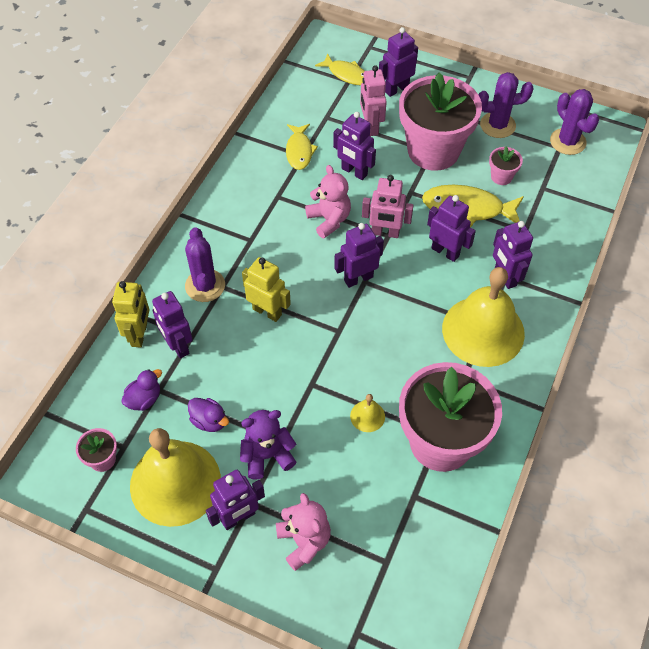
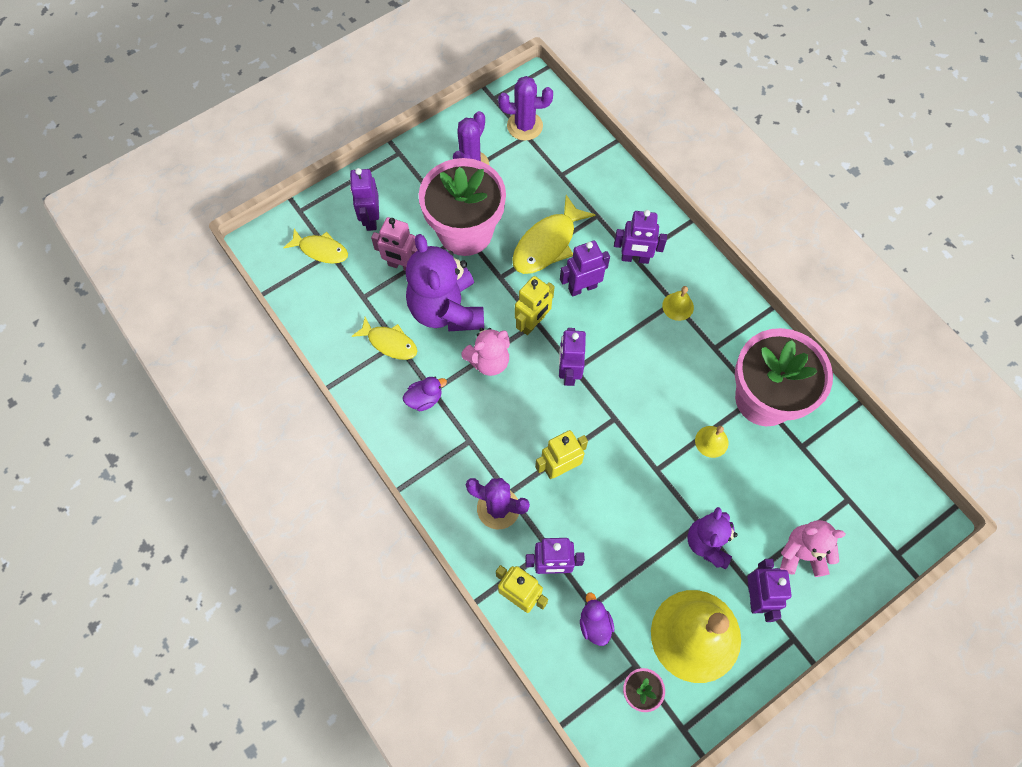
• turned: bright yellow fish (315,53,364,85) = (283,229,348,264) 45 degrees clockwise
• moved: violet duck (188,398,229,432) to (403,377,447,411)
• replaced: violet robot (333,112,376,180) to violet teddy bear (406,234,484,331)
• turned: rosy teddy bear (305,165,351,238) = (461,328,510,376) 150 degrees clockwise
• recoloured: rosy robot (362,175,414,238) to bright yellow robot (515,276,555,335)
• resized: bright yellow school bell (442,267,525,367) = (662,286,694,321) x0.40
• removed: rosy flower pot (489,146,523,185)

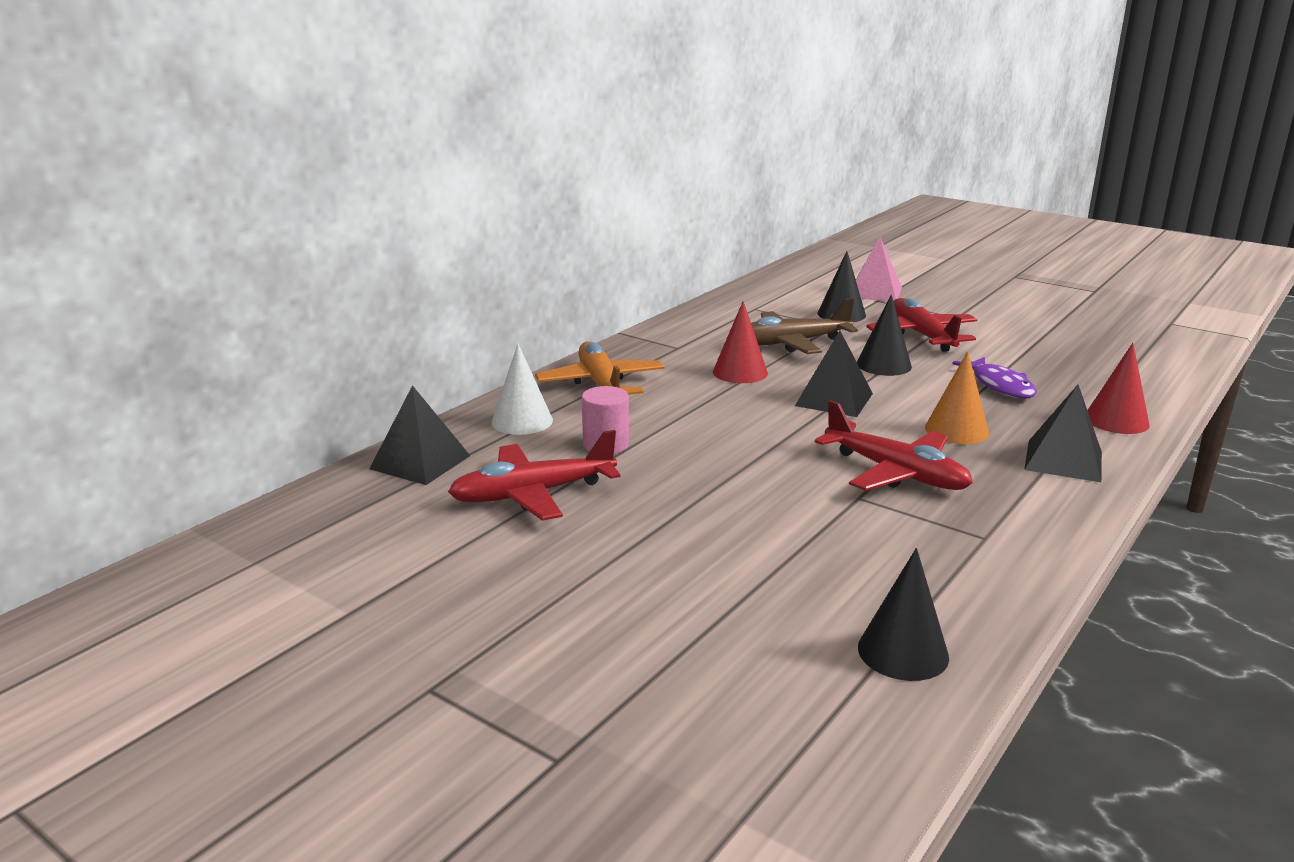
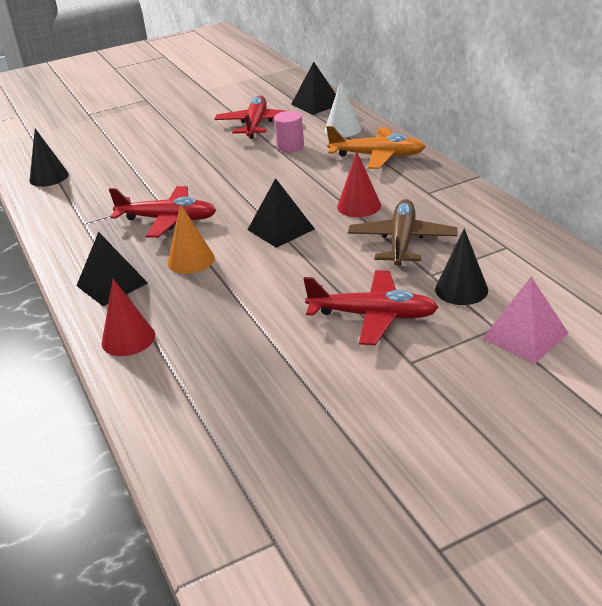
• turned: crimson aeroplane (815,400,973,491) = (109,186,216,238) 150 degrees counterclockwise
• removed: jet-black solid cone (857,294,912,376)
• removed: violet fish (953,357,1037,398)

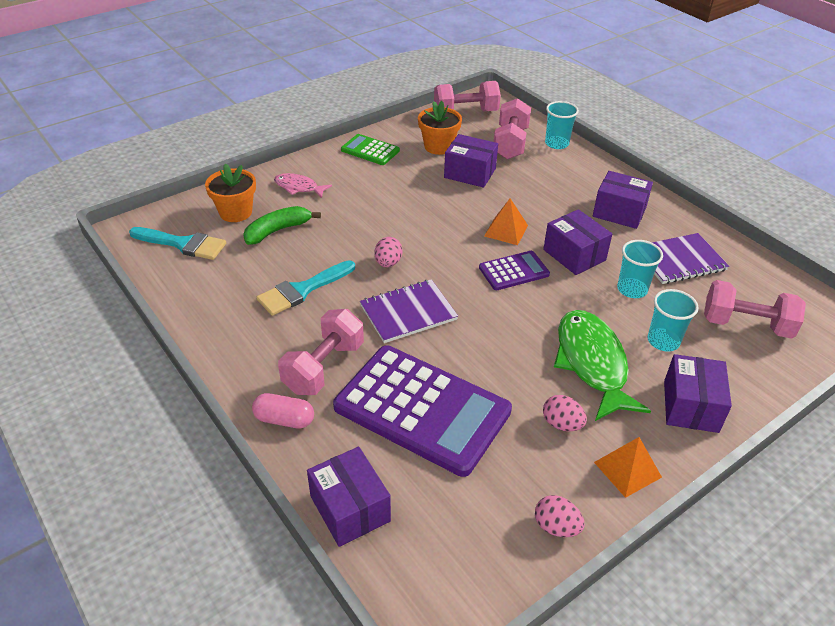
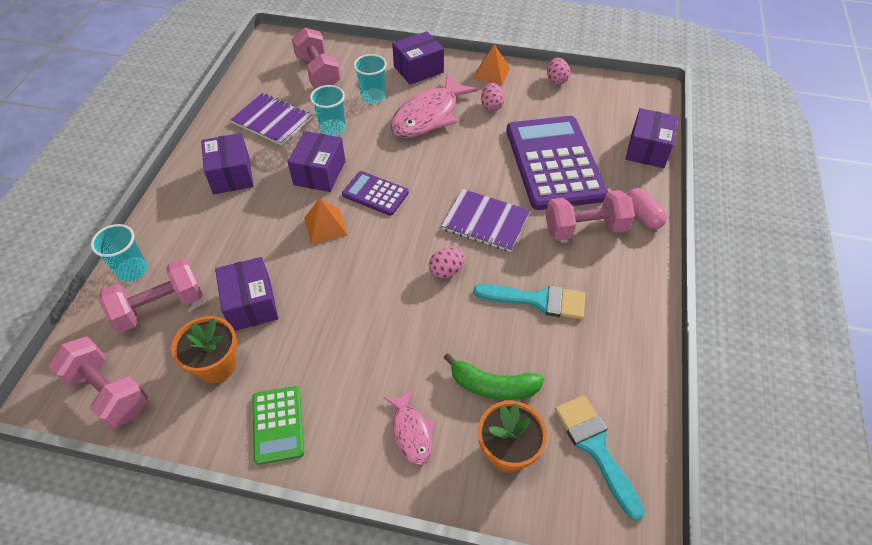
• recoloured: emerald fish (554,310,651,421) to rosy fish (390,74,478,138)

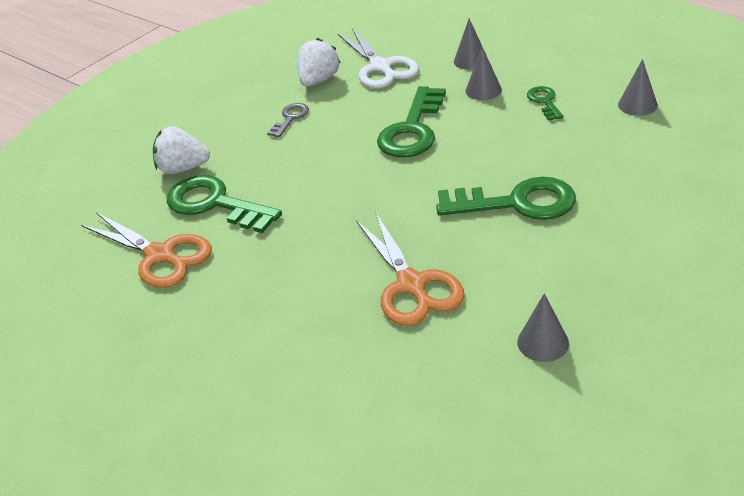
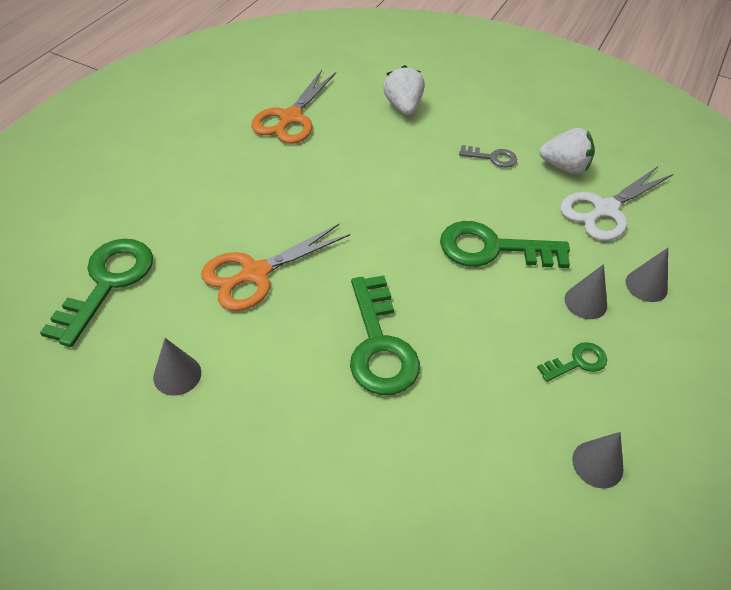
• moved: emerald latchkey (167,175,282,233) to (40,239,153,347)

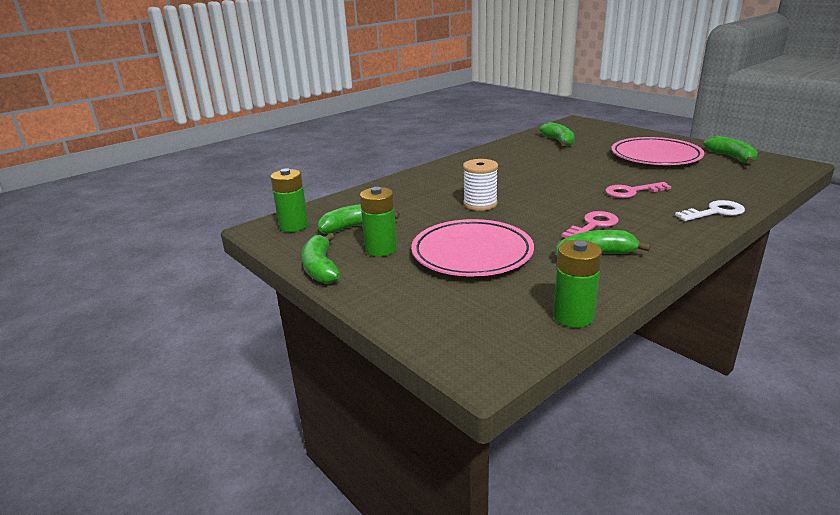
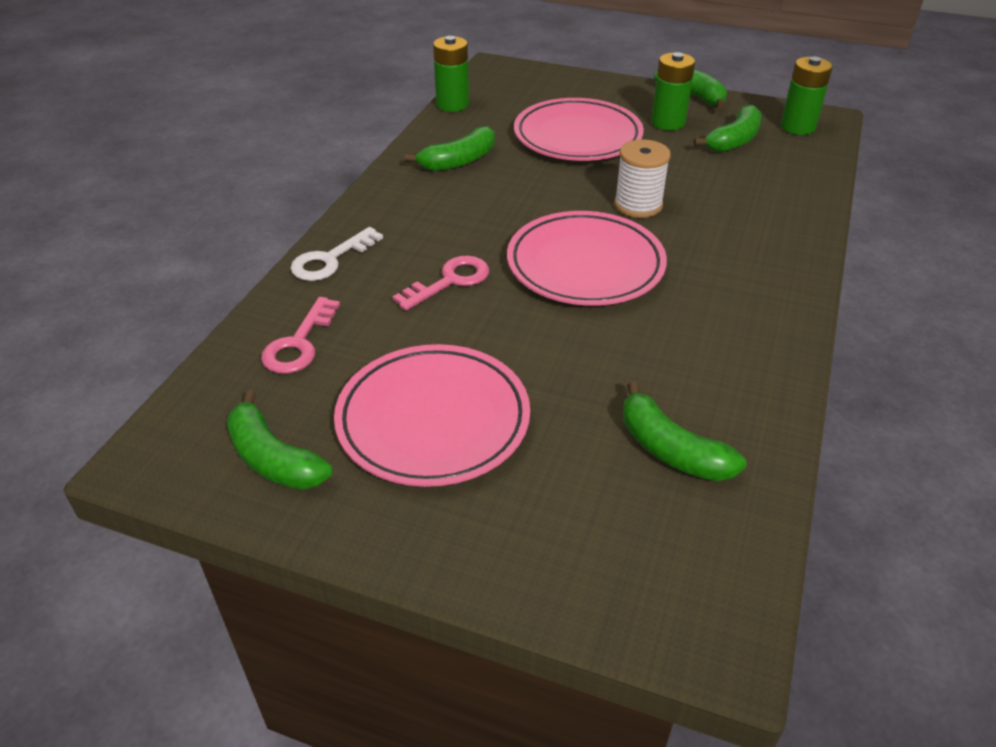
• moved: rosy latchkey (561,211,619,238) to (261,297,340,374)
• added: rosy plate (507,211,667,306)

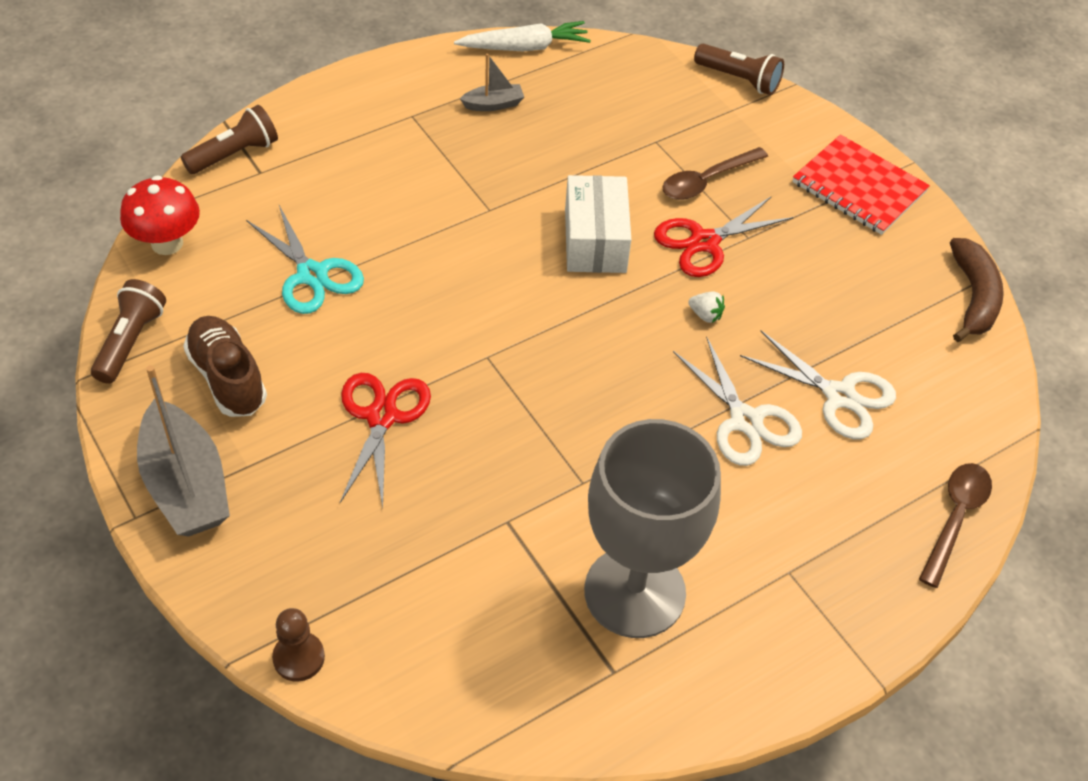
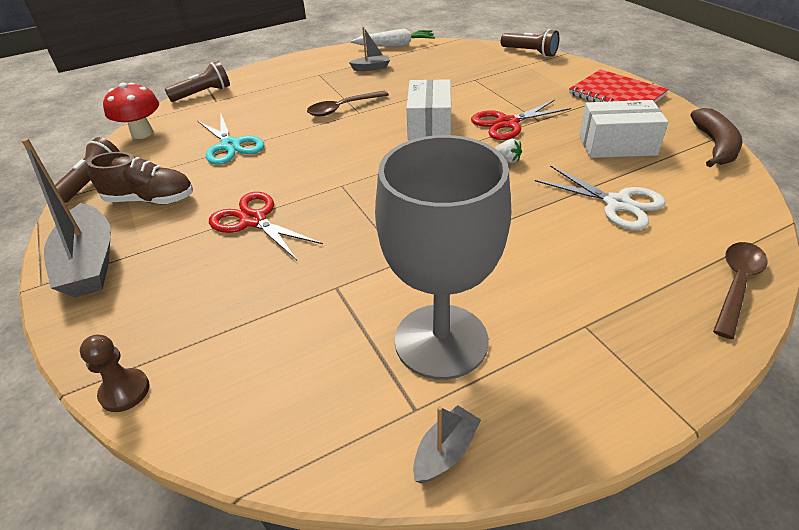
• turned: russet shoe (183,316,267,417) = (87,152,193,204) 120 degrees clockwise
• turned: crimson shears (340,373,431,508) = (209,192,323,260) 60 degrees counterclockwise
• moved: russet teaspoon (663,147,768,200) to (307,91,389,116)
• added: grey sailboat (413,405,481,483)
• added: snow-white package (579,100,668,158)
• removed: snow-white shears (673,336,802,466)

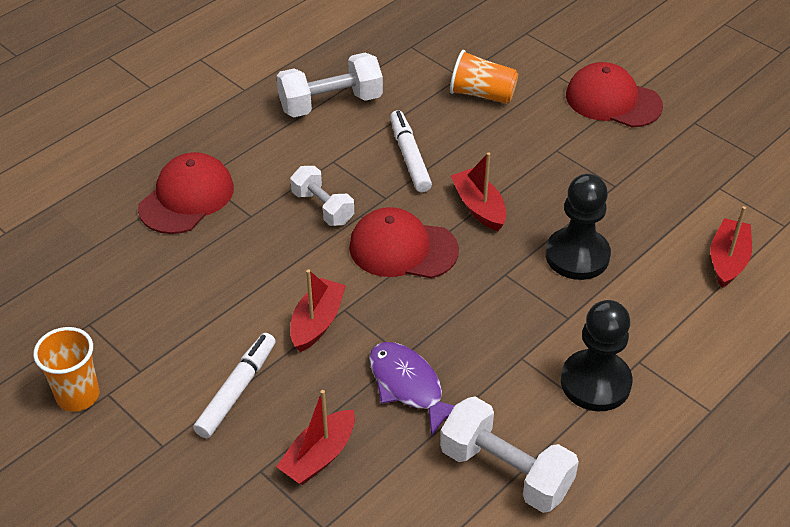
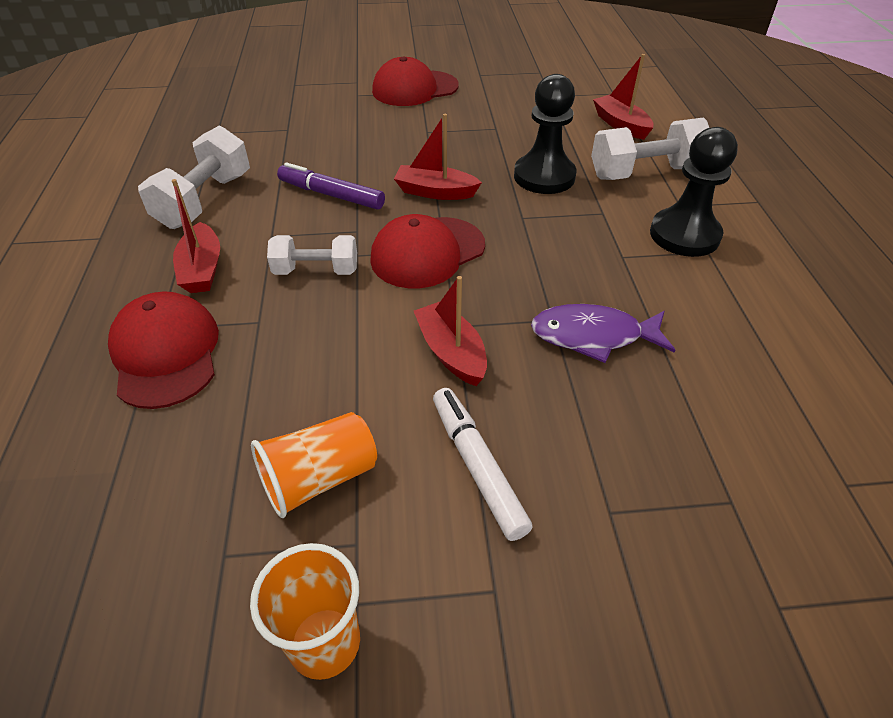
• moved: crimson sailboat (276,390,355,485) to (172,179,220,293)
• moved: orange-coloured cup (450,50,519,104) to (251,412,377,518)
• recoloured: snow-white marker (390,110,432,192) to violet marker (277,163,385,210)
• moved: snow-white dumbbell (440,397,579,513) to (591,117,709,180)

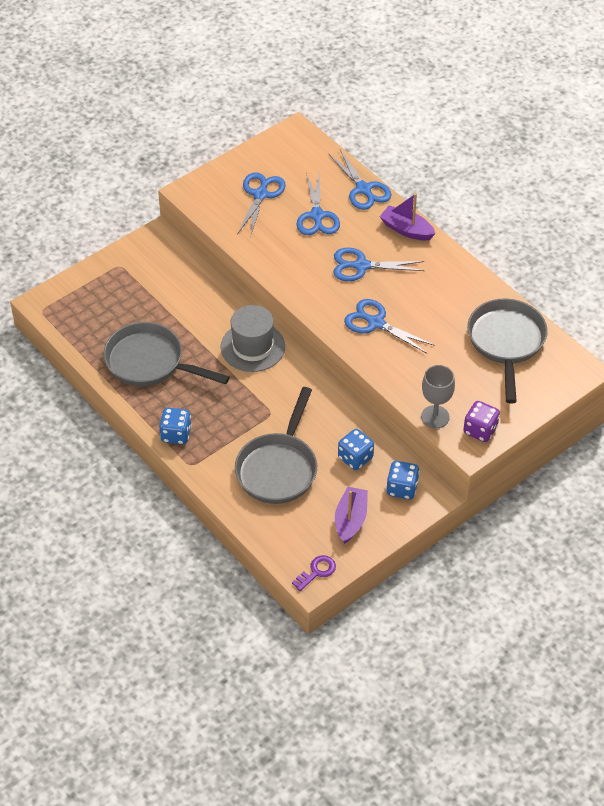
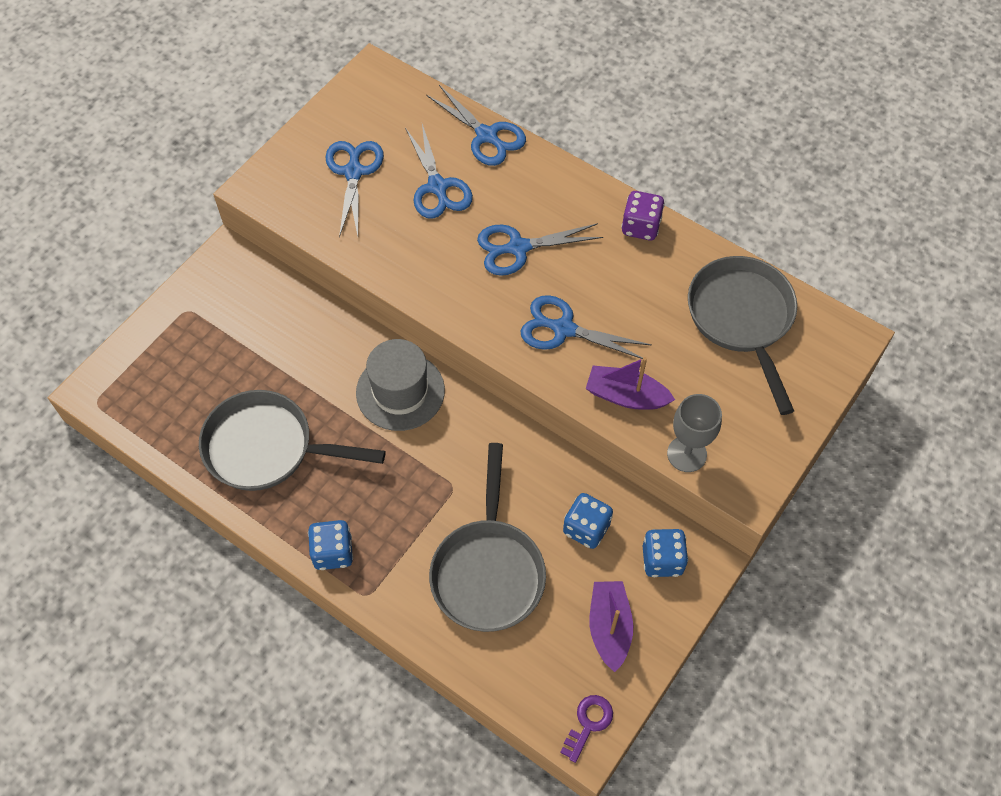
• moved: violet sailboat (379,193,436,241) to (586,357,675,410)
• moved: violet die (463,401,500,442) to (621,191,665,240)

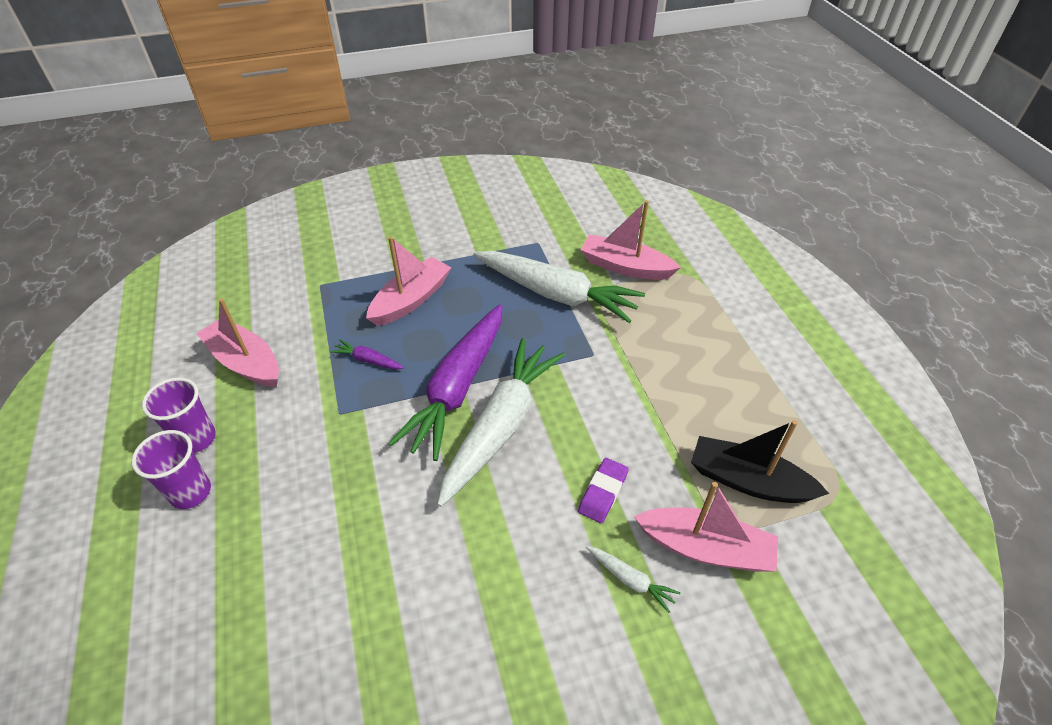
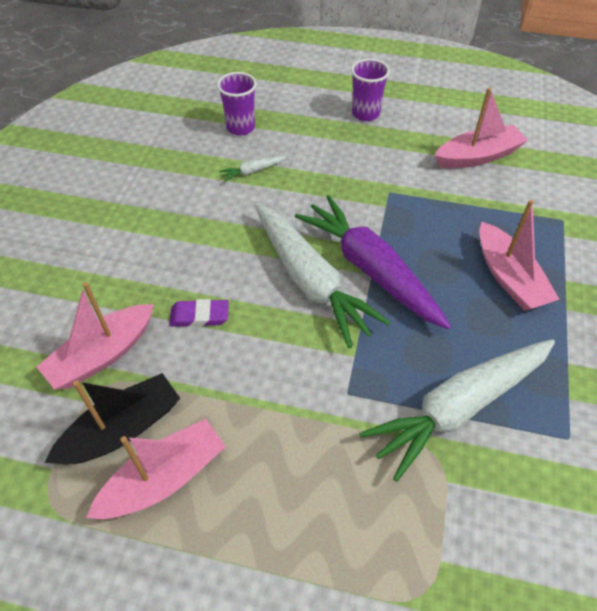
• moved: rosy sailboat (581,200,681,280) to (86,419,226,519)
• turned: violet pencil eraser (578,458,629,523) = (169,299,229,327) 60 degrees counterclockwise
• moved: violet cup (142,377,216,453) to (217,72,257,136)
• moved: snow-white carrot (586,546,681,613) to (219,156,287,182)
• removed: violet carrot (330,339,404,369)

